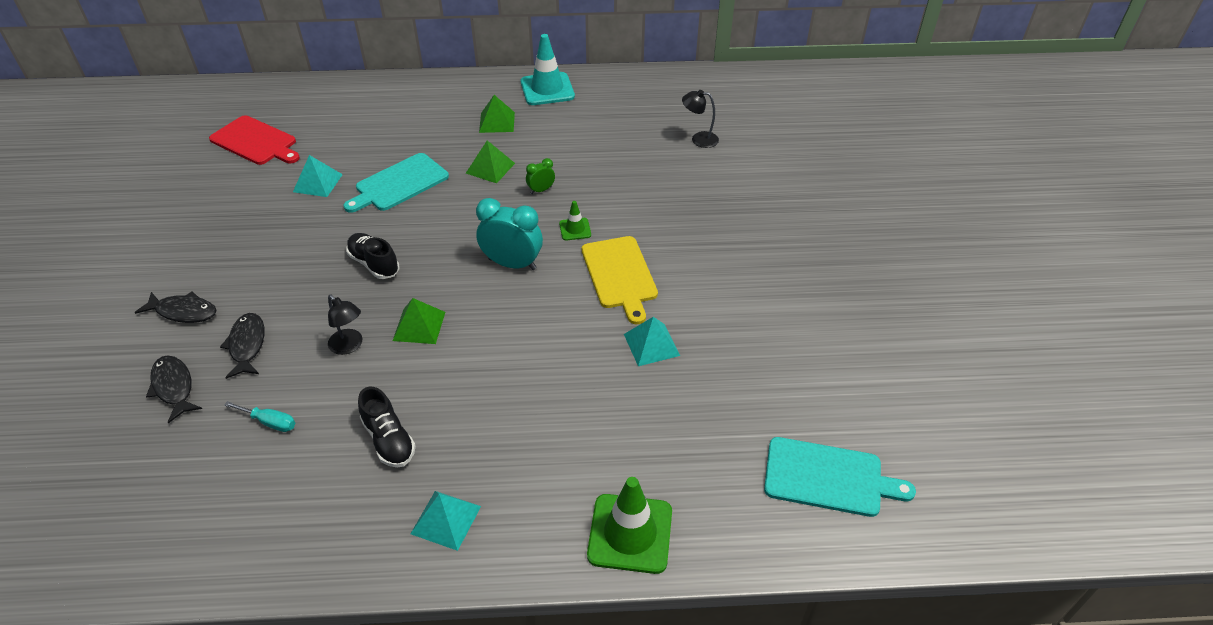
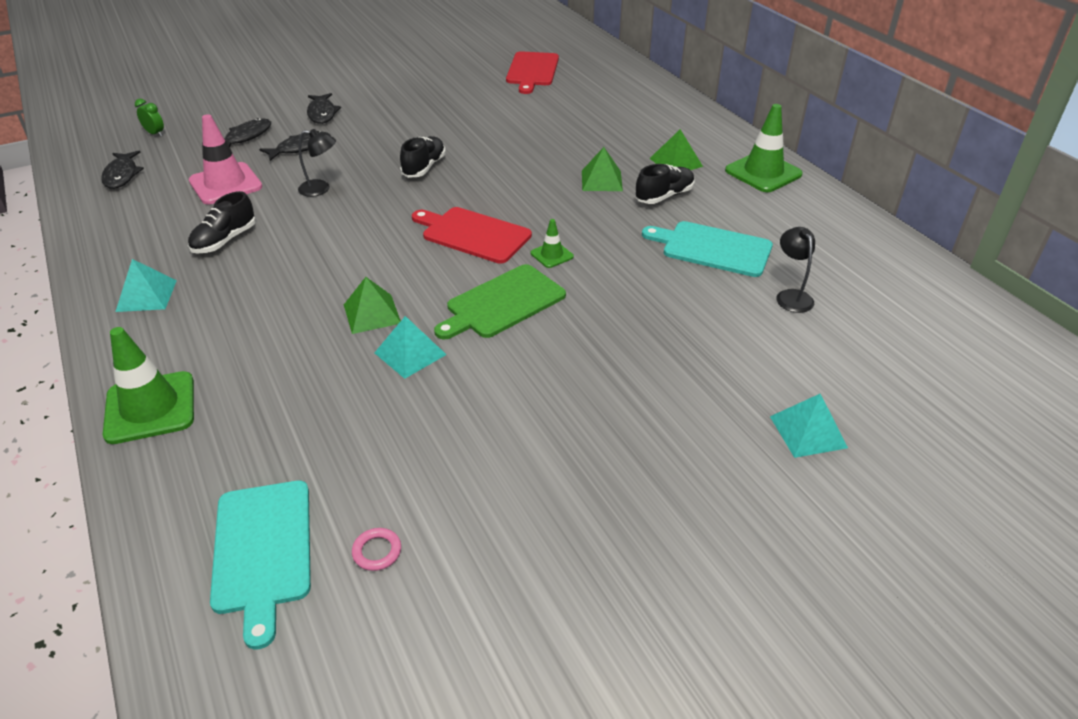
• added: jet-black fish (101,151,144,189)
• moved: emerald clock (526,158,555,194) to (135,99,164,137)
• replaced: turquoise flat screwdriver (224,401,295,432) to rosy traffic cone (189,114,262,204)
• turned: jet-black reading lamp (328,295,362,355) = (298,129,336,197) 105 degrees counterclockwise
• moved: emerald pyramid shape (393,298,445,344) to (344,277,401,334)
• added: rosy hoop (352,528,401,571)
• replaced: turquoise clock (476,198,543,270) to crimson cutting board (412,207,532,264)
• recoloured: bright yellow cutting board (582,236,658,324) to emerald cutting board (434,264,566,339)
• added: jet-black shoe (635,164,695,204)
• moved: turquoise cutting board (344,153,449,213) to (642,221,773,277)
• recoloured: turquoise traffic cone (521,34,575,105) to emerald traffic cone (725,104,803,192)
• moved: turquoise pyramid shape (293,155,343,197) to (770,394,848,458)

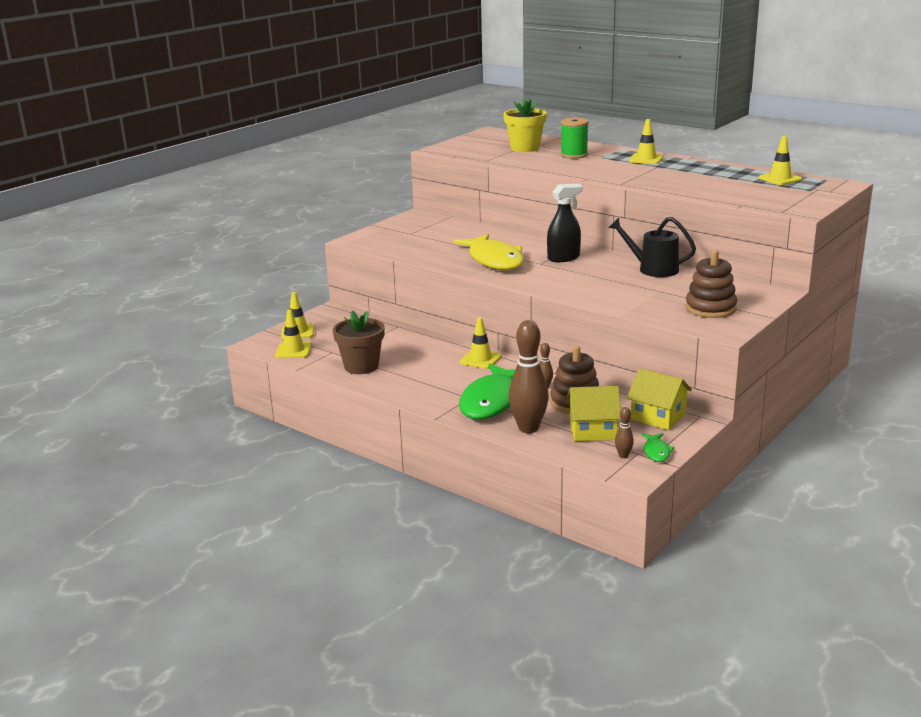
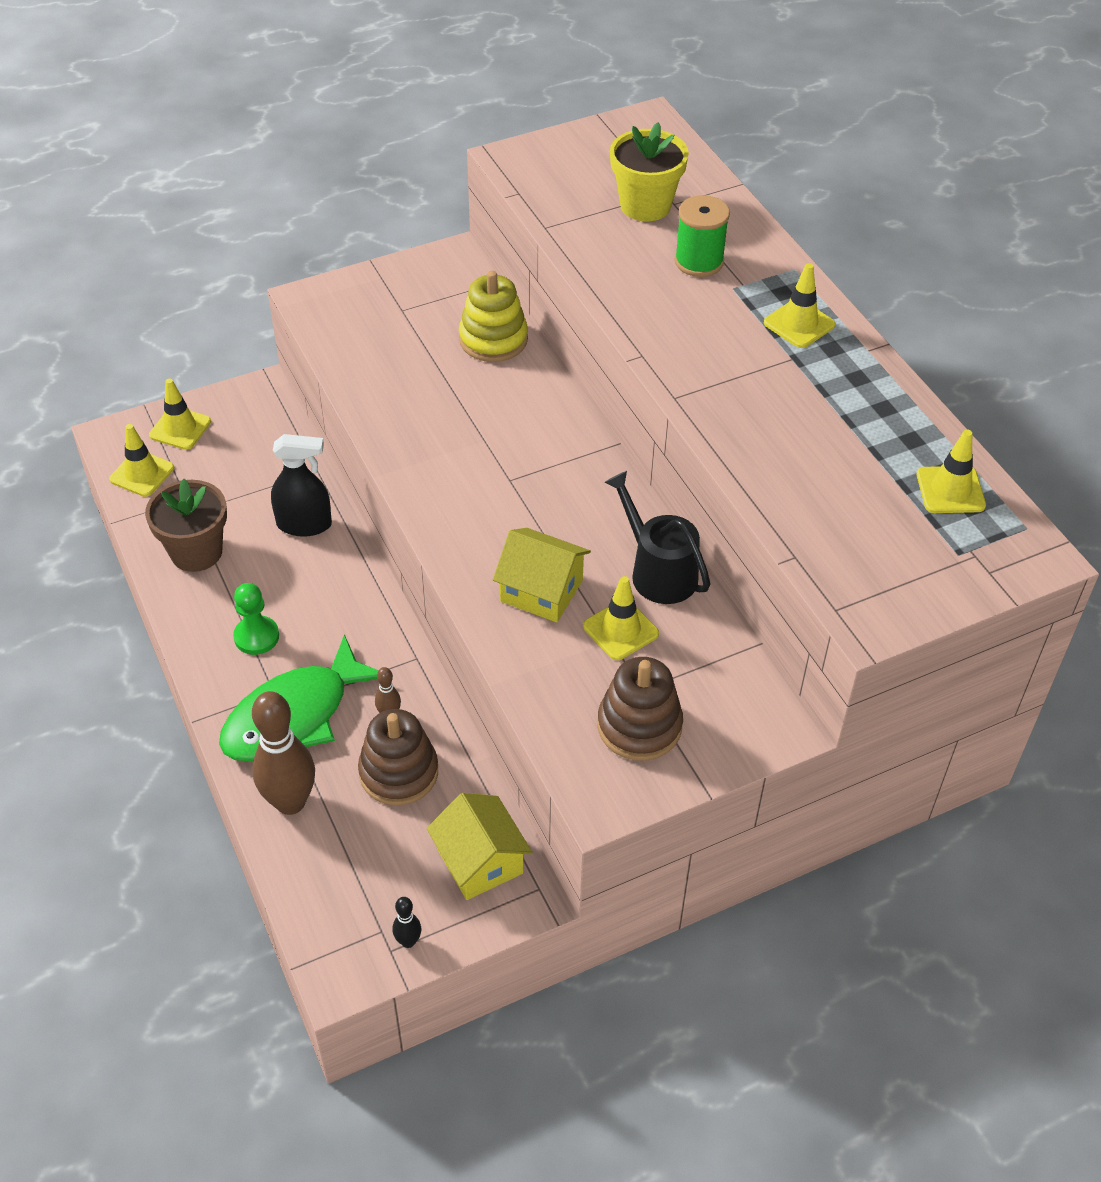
• added: emerald chess pawn (233,583,279,655)
• moved: jet-black sprayer (547,184,583,262) to (271,434,332,537)
• replaced: emerald fish (641,433,675,462) to jet-black skittle (393,897,421,948)
• added: bright yellow ring stacker (459,271,528,362)
• moved: bright yellow house (567,386,621,441) to (493,528,591,622)
• moved: bright yellow traffic cone (460,317,502,369) to (583,576,659,660)
• removed: bright yellow fish (453,234,524,270)
• removed: russet skittle (615,407,634,458)

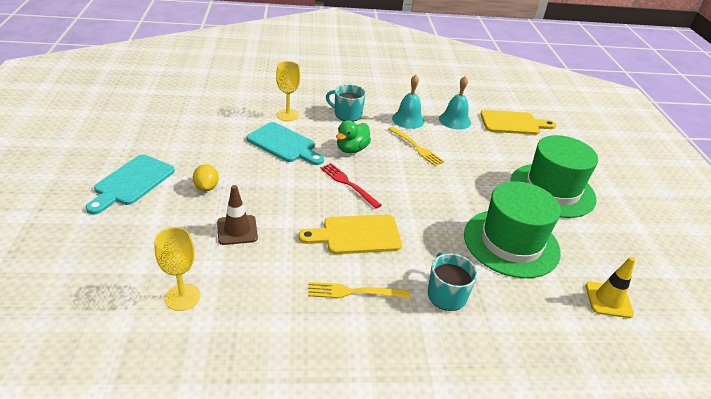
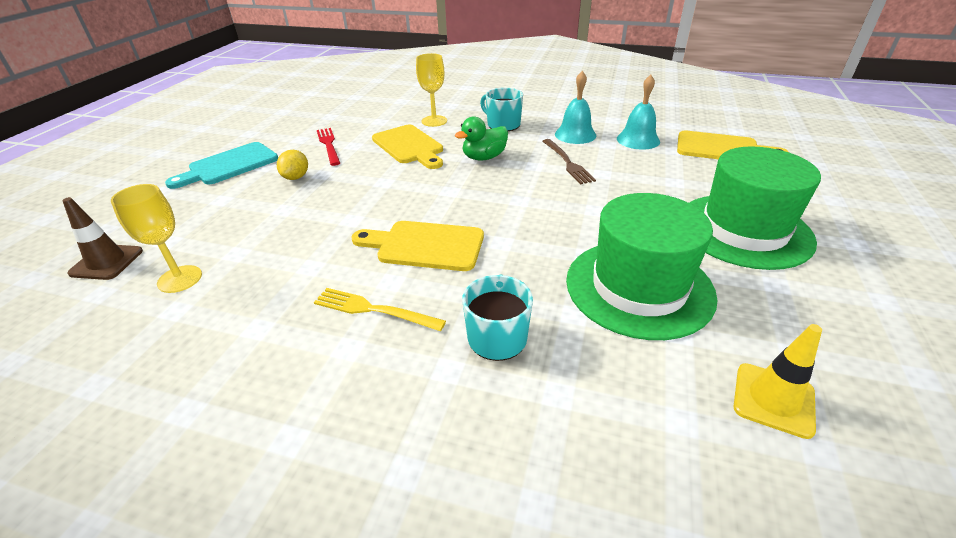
• moved: russet traffic cone (217,185,258,245) to (62,197,143,280)
• moved: crimson fork (320,163,381,209) to (317,128,340,166)
• recoloured: turquoise cutting board (246,122,324,165) to bright yellow cutting board (372,125,443,169)
• recoloured: bright yellow fork (388,126,445,166) to russet fork (542,139,596,184)

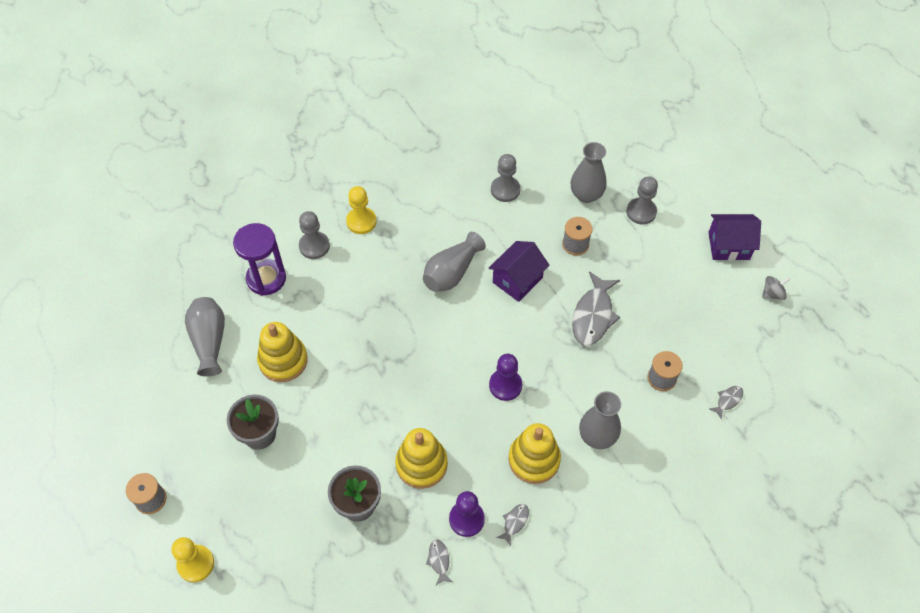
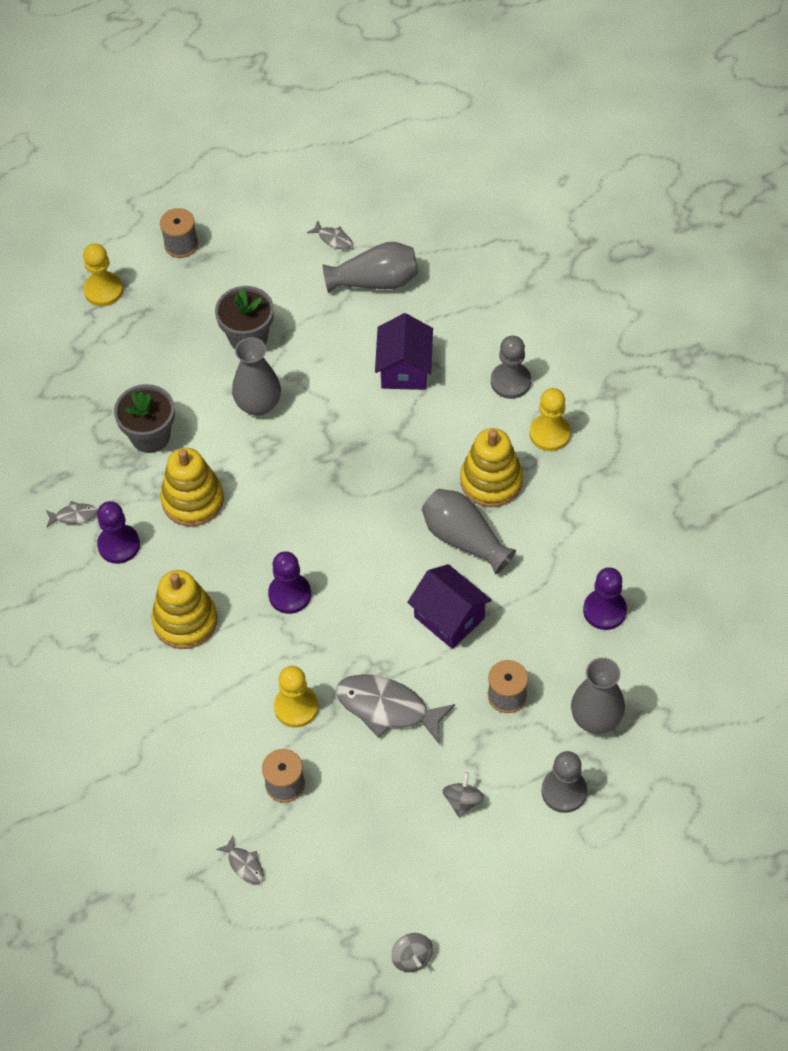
• moved: grey vase (579,391,621,449) to (232,337,281,416)
• added: bright yellow chess pawn (274,666,318,728)
• moved: grey fish (496,504,529,546) to (307,220,353,249)
• moved: violet house (708,214,761,261) to (375,313,433,390)
• added: grey spinning top (443,772,484,818)
• moved: bright yellow ring stacker (257,322,308,382) to (460,428,523,507)
• recoloured: grey chess pawn (491,154,520,202) to violet chess pawn (583,567,627,630)
• removed: violet hourglass (233,223,286,296)

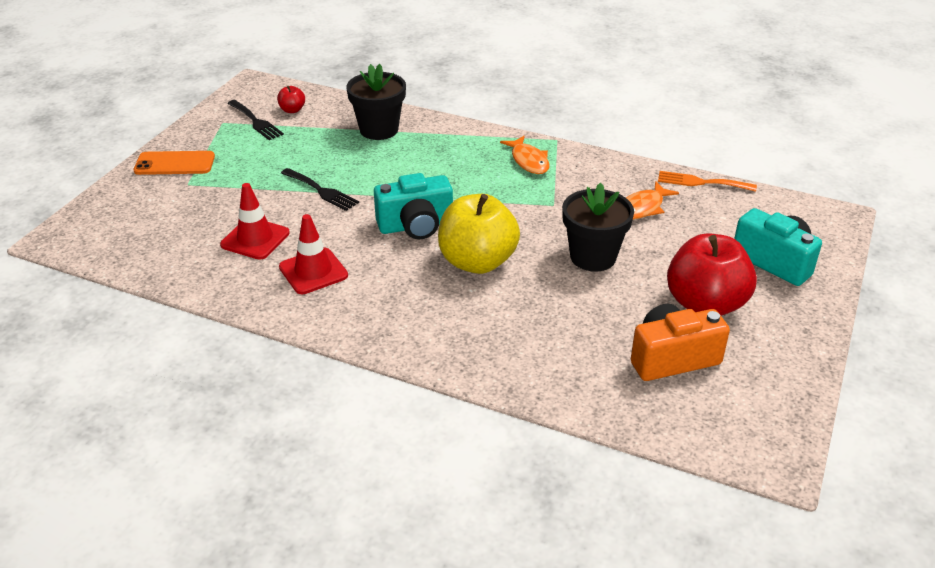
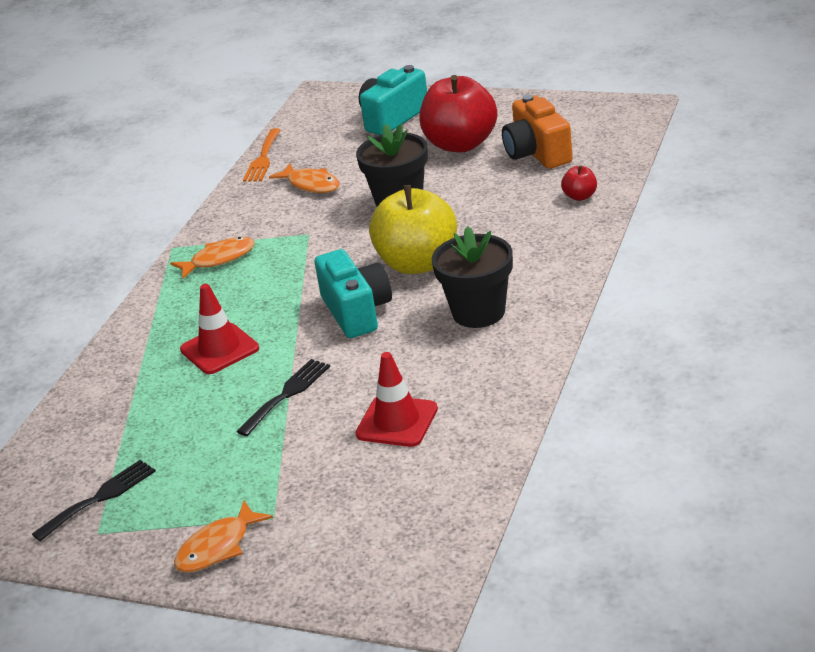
• replaced: orange-coloured smartphone (134,151,215,175) to orange-coloured fish (174,500,273,573)
• moved: crimson traffic cone (279,214,348,294) to (180,284,259,374)
• moved: jet-black flower pot (347,64,406,140) to (432,226,513,328)
• moved: crimson apple (277,86,305,113) to (561,165,597,201)

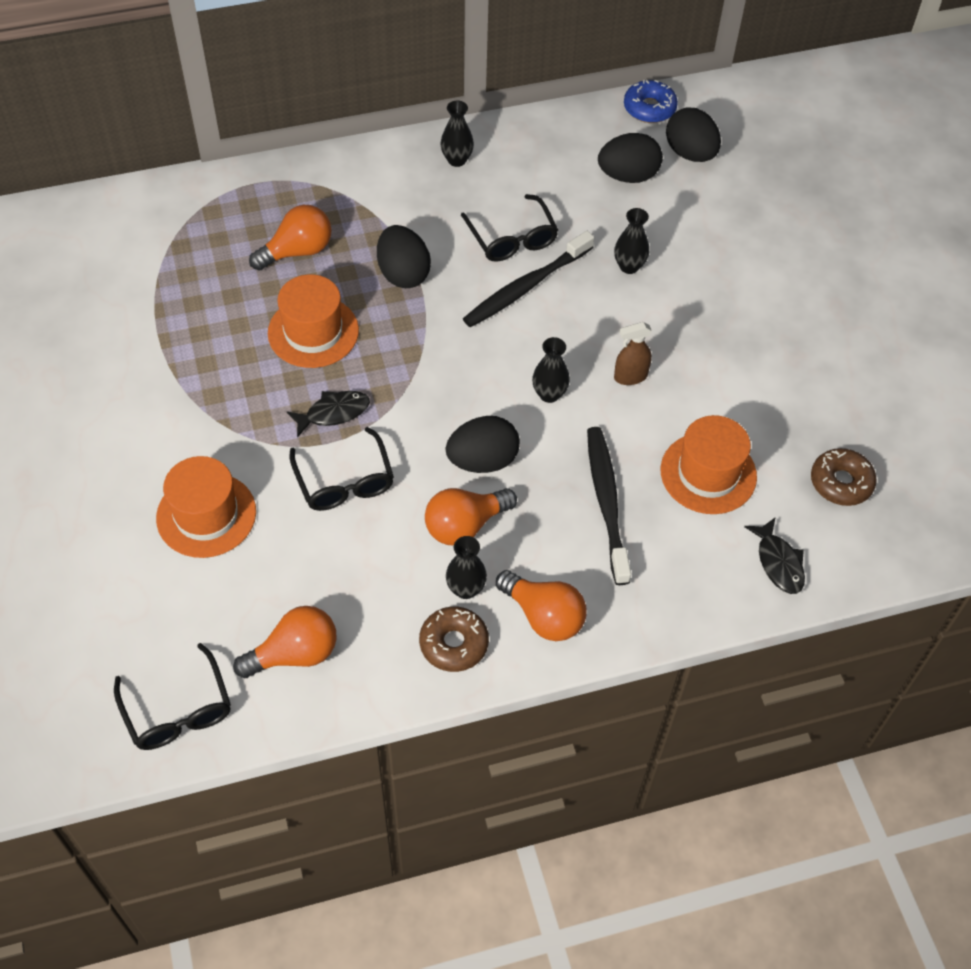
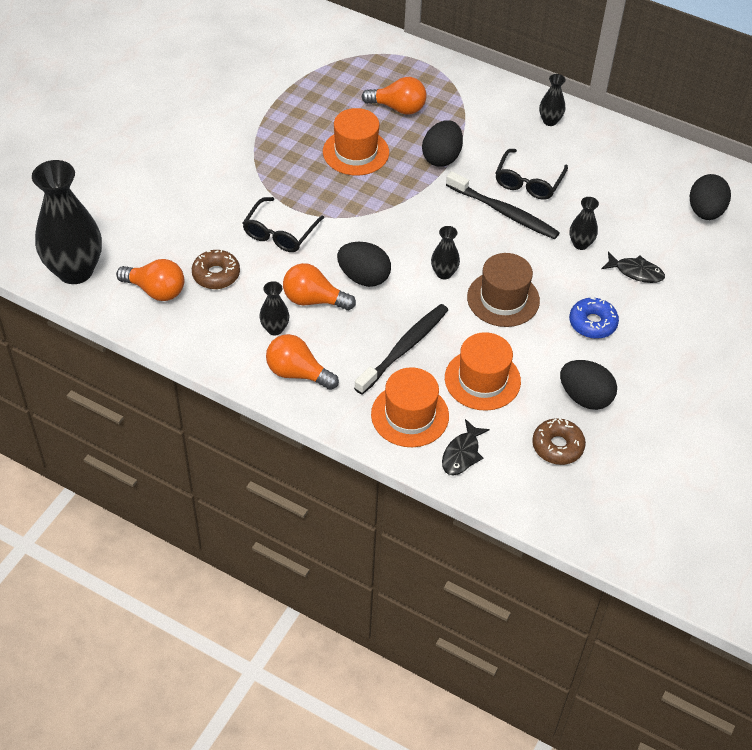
• replaced: jet-black spectacles (114,643,231,750) to jet-black vase (32,160,102,284)
• moved: russet glazed donut (419,606,489,672) to (192,249,240,289)
• turned: orange-coloured bulb (496,570,587,641) = (266,334,339,390) 120 degrees clockwise
• moved: orange-coloured top hat (156,456,256,558) to (371,367,449,447)
• turned: jet-black dental brush (463,231,594,327) = (446,171,560,239) 150 degrees counterclockwise
• replaced: russet sprayer (614,322,652,385) to russet top hat (467,253,540,327)
• moved: jet-black egg (598,133,663,183) to (560,360,617,410)
• moved: blue glazed donut (624,80,678,123) to (569,297,619,339)
• moved: jet-black fish (287,391,370,438) to (601,252,665,283)

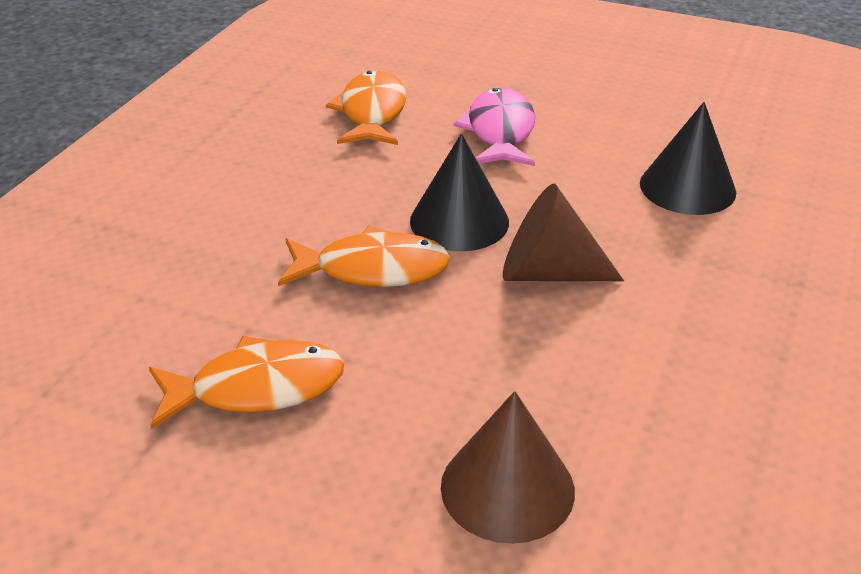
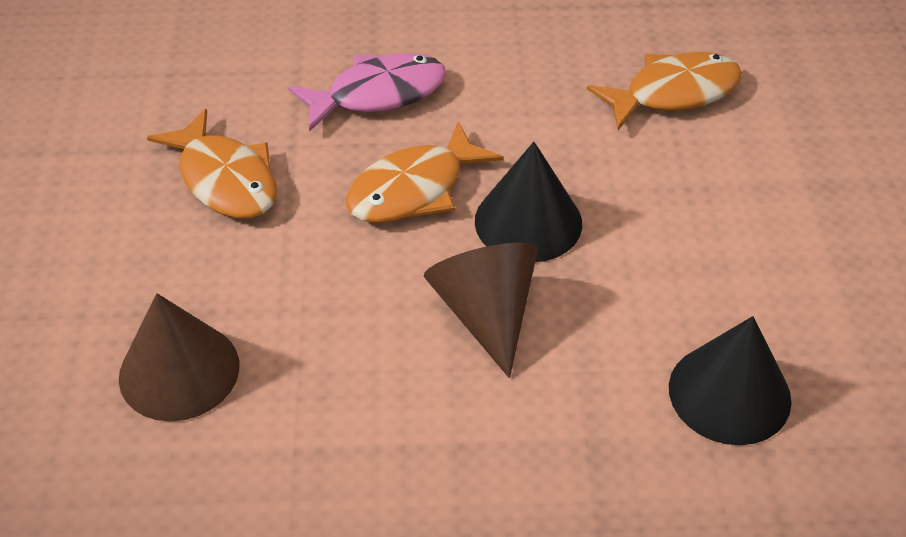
• moved: rosy fish (453,88,535,166) to (288,53,446,132)
• turned: orange-coloured fish (278,226,451,287) = (346,121,504,223) 75 degrees clockwise

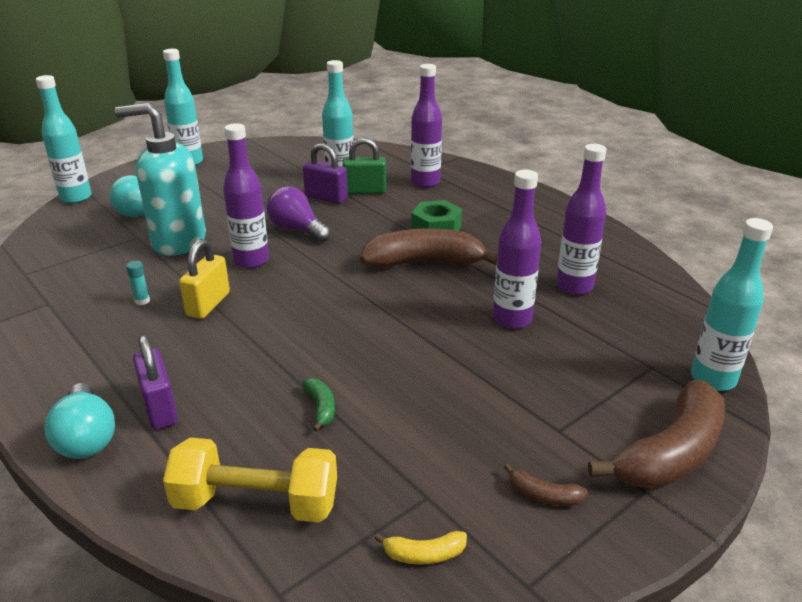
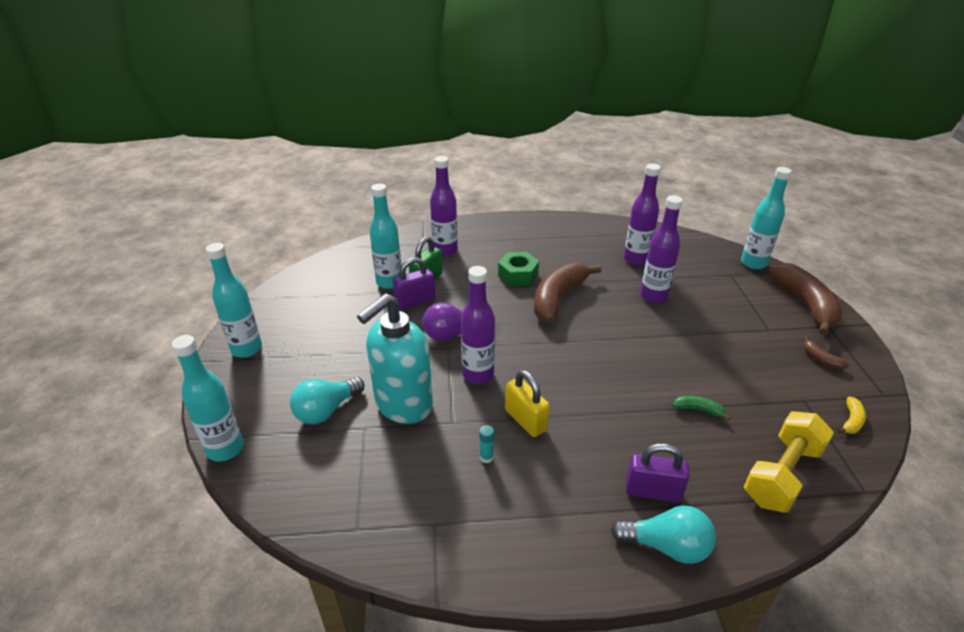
• turned: russet toy banana (504,464,588,506) = (803,337,849,369) 90 degrees clockwise

